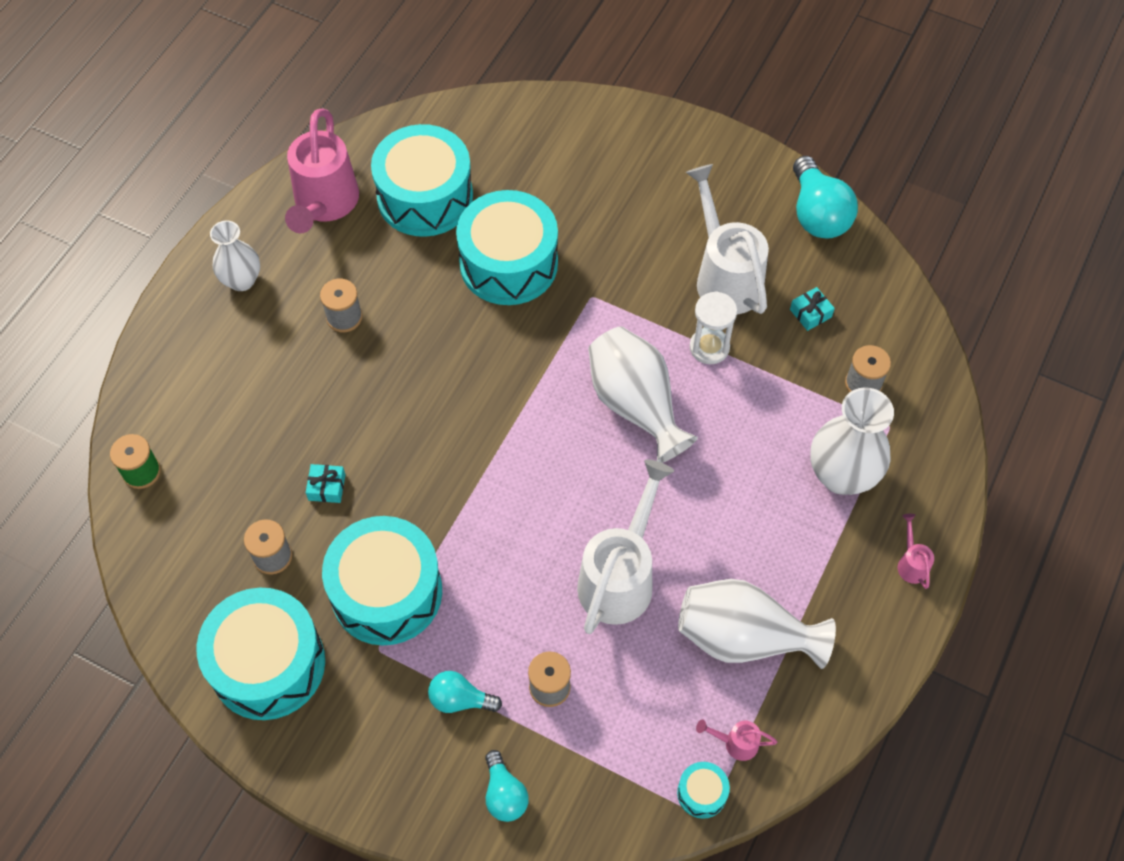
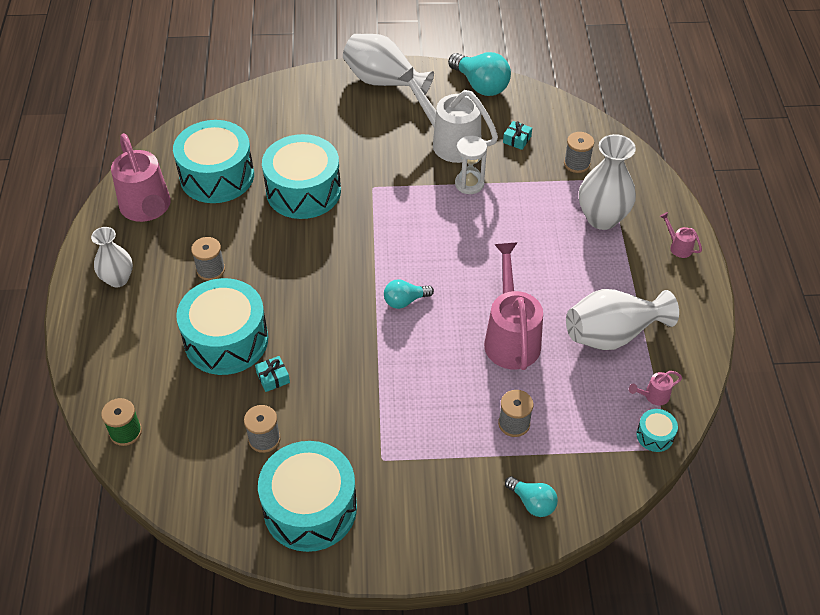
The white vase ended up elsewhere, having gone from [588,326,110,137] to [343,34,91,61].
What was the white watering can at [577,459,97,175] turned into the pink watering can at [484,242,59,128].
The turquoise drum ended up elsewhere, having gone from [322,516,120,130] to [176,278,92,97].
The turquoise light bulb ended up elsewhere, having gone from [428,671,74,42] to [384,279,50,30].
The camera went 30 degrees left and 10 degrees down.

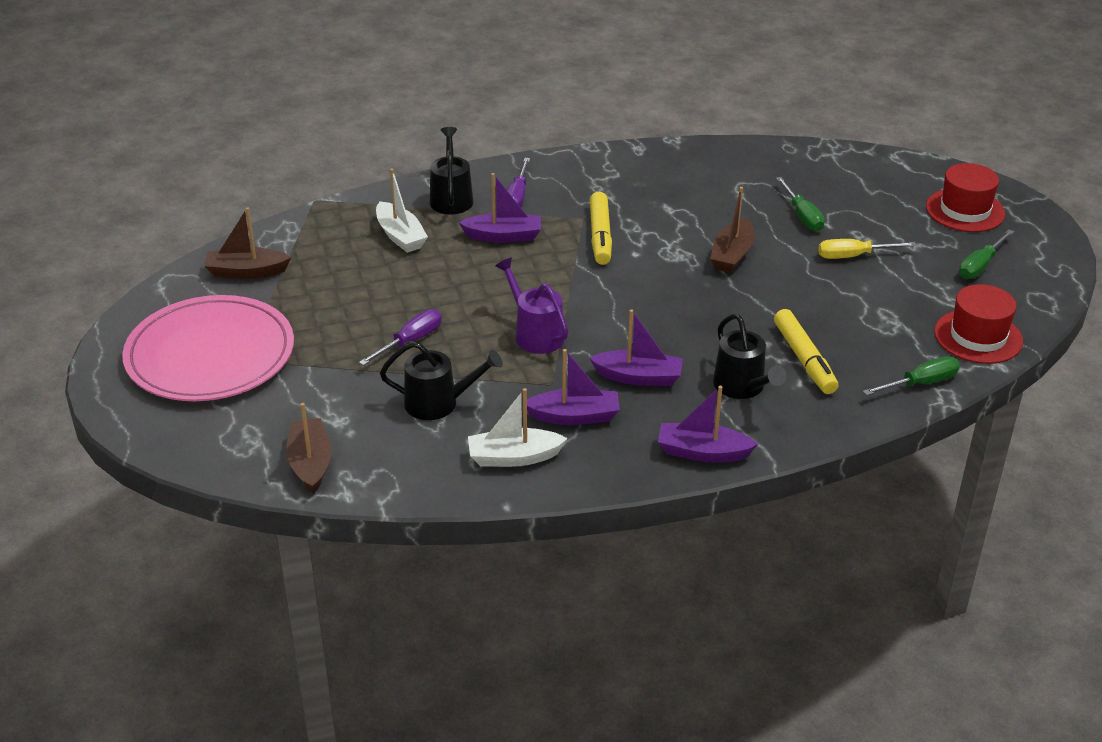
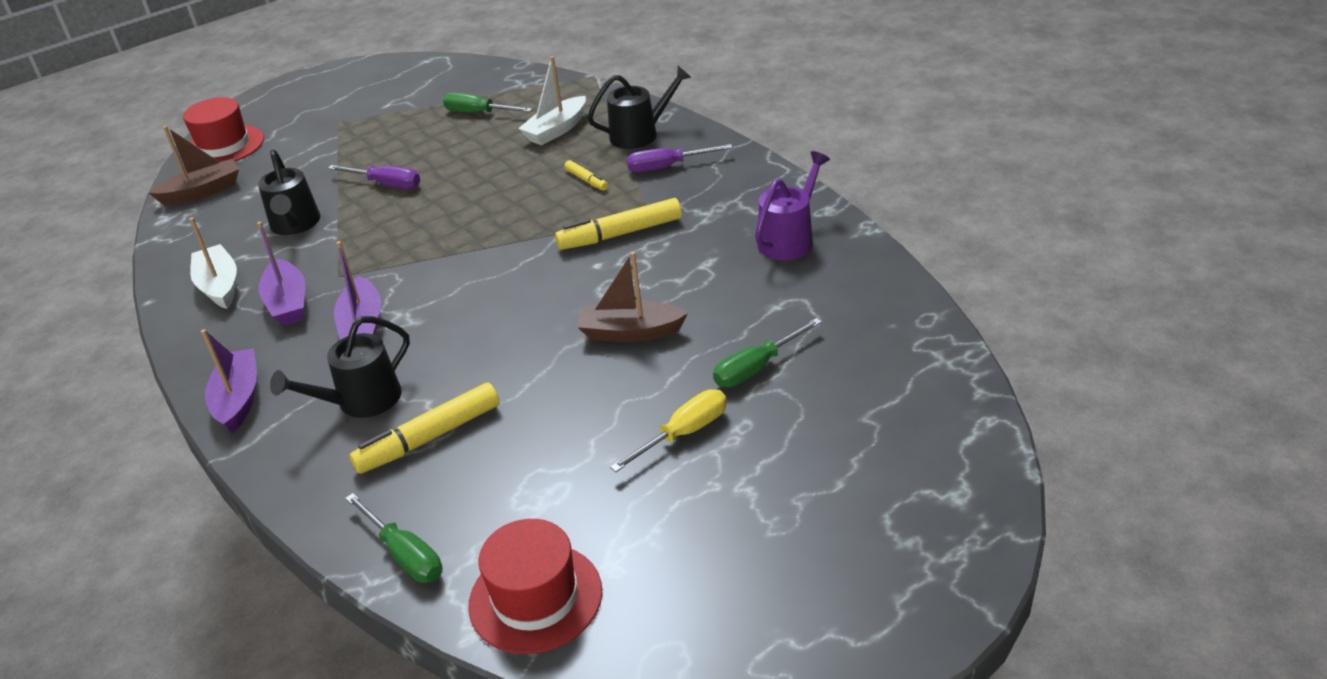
The red hat ended up elsewhere, having gone from [926,163,79,69] to [183,97,81,65].
Where the purple boat stood at [458,173,83,70], the yellow marker came to stand at [564,160,44,31].
The second view lost the brown boat at [204,207,87,72].
The green screwdriver ended up elsewhere, having gone from [959,230,55,49] to [443,92,89,21].
The yellow screwdriver at [818,239,98,20] ended up facing another way, 75 degrees clockwise from before.
The purple watering can ended up elsewhere, having gone from [495,258,73,96] to [755,151,75,110].
The second view lost the pink plate at [122,295,172,106].
The camera went 75 degrees right and 0 degrees up.

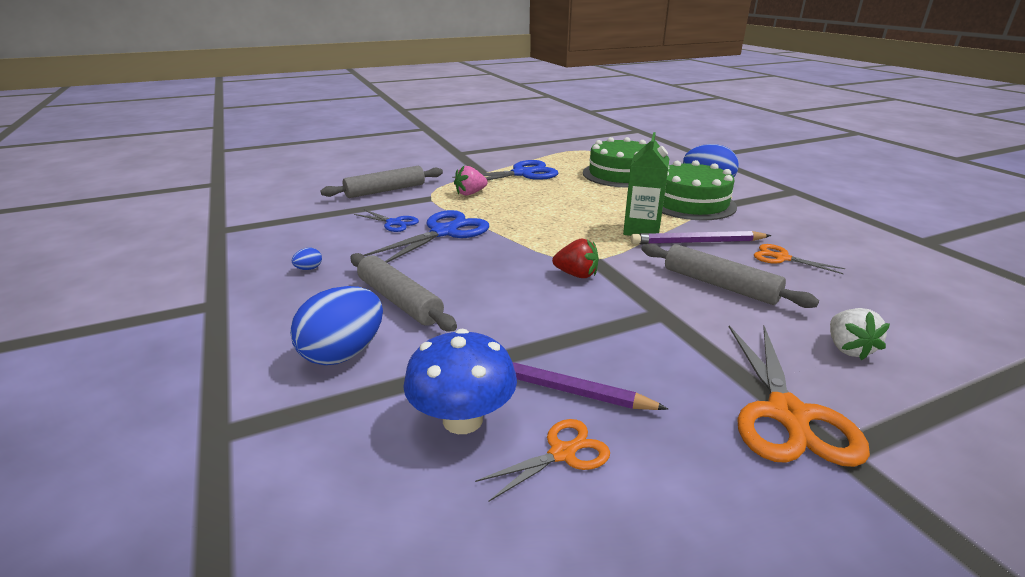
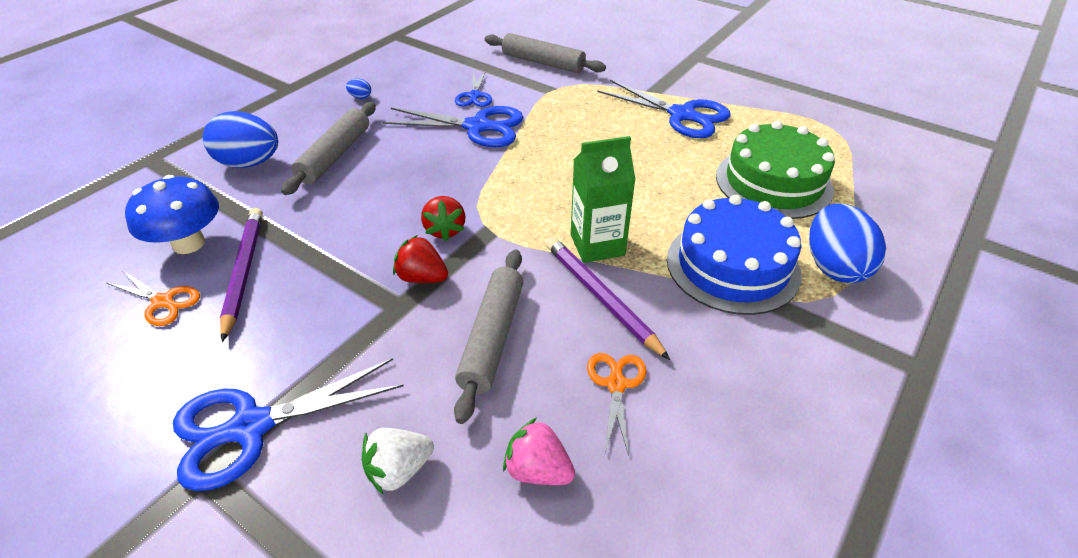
What was the green cake at [662,160,75,60] turned into the blue cake at [667,195,135,120].
The pink strawberry ended up elsewhere, having gone from [454,166,34,30] to [503,418,72,67].
What was the orange scissors at [729,325,141,142] turned into the blue scissors at [173,358,231,133].
The second view gained the red strawberry at [393,235,55,48].
The camera went 60 degrees right and 15 degrees up.

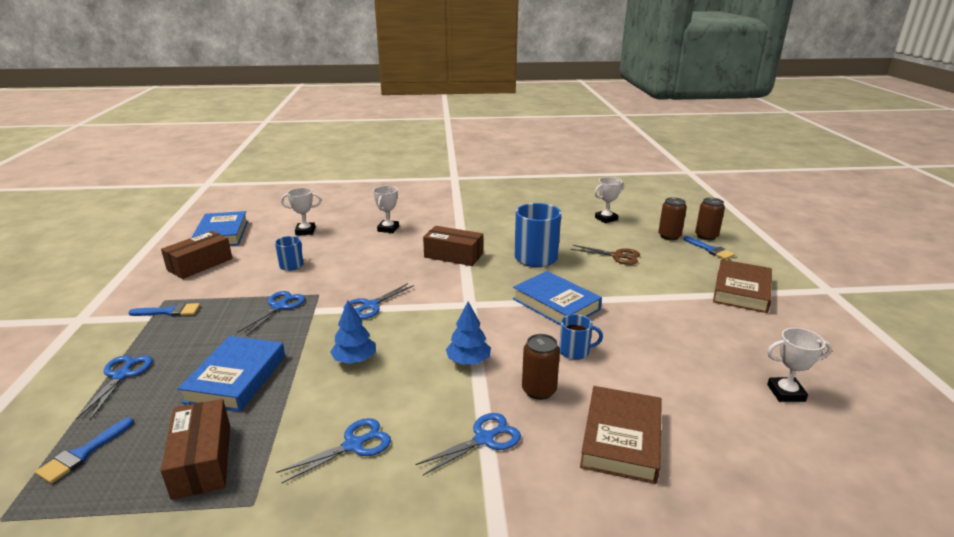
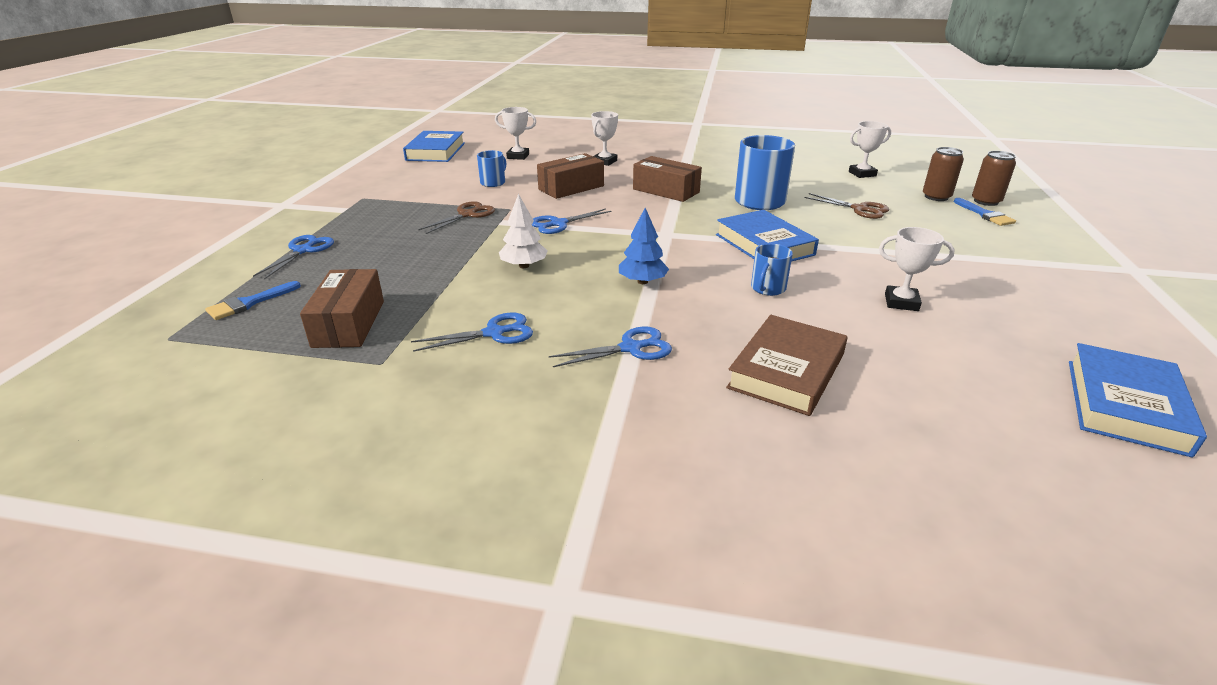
The brown box ended up elsewhere, having gone from [161,231,71,48] to [537,153,67,46].
The second view lost the brown book at [713,259,59,54].
What was the blue scissors at [237,291,68,45] turned into the brown scissors at [418,201,77,33].
What was the blue tree at [330,300,46,64] turned into the white tree at [499,194,48,74].
The second view lost the blue brush at [128,303,72,14].
The blue mug at [559,314,44,46] ended up facing another way, 105 degrees clockwise from before.
The white trophy ended up elsewhere, having gone from [767,328,65,74] to [879,227,76,84].
The second view lost the brown can at [522,334,38,66].
The blue book ended up elsewhere, having gone from [177,336,108,76] to [1069,343,138,115].
The camera went 15 degrees right and 5 degrees up.

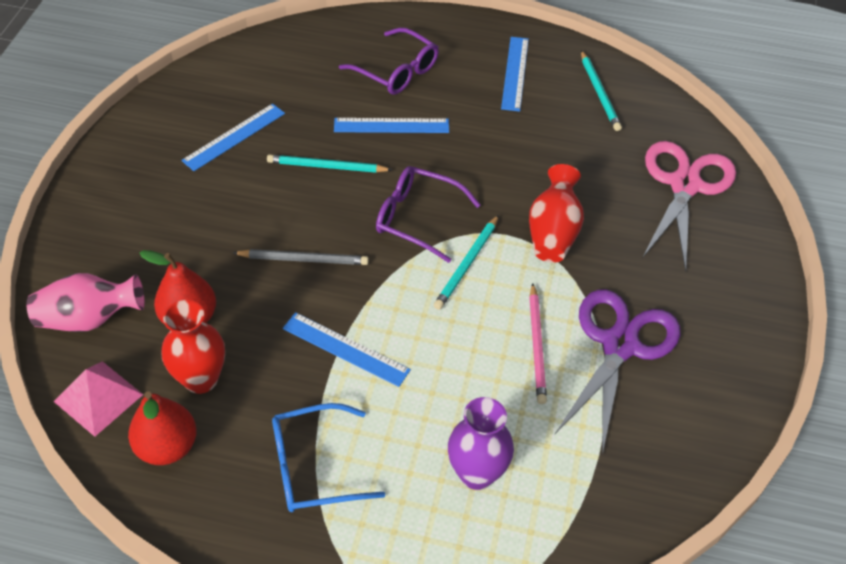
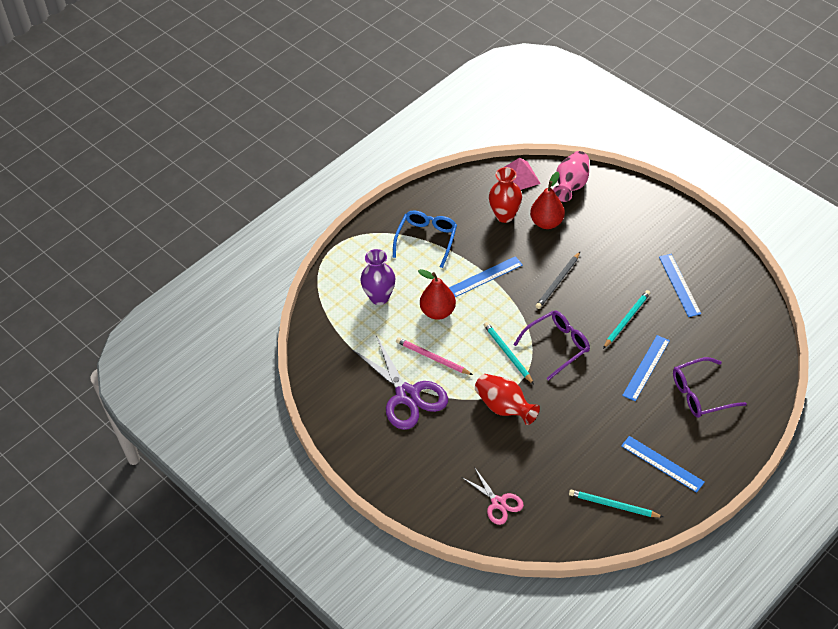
The size of the pink scissors at [643,141,93,131] changed by a factor of 0.56.
The red pear ended up elsewhere, having gone from [128,392,69,73] to [418,269,38,51].
The camera went 125 degrees right and 0 degrees up.

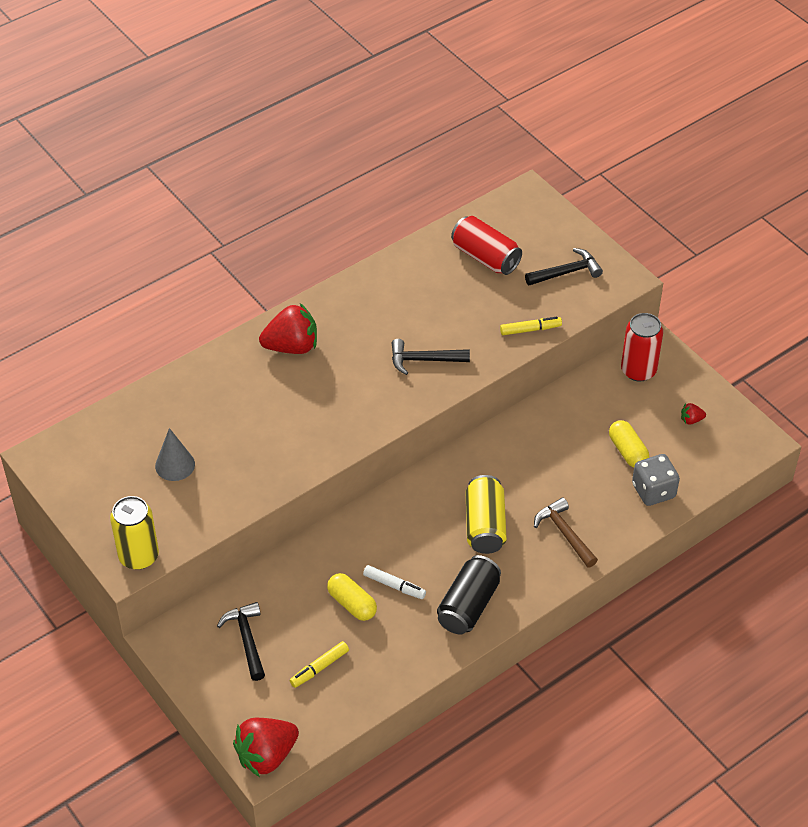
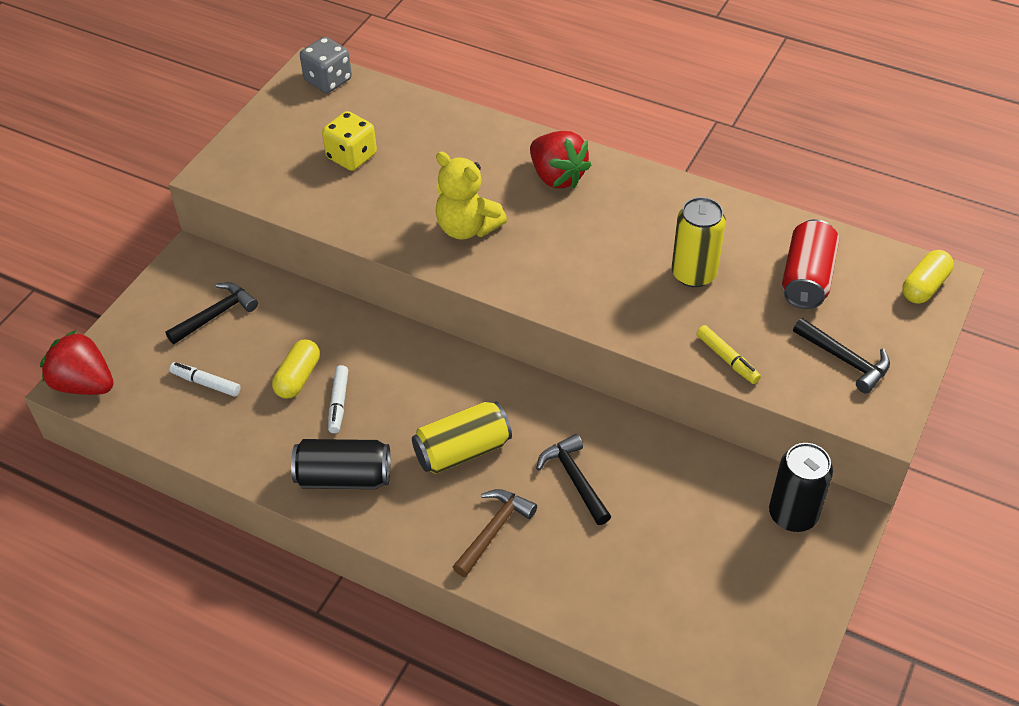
What was the red can at [621,313,42,68] turned into the black can at [769,443,64,89].
The black hammer ended up elsewhere, having gone from [392,339,78,36] to [536,434,75,91].
The second view lost the red strawberry at [681,403,25,22].
The yellow capsule ended up elsewhere, having gone from [609,420,40,47] to [902,250,52,54].
Where the grey cone stood at [155,428,40,53], the yellow dice came to stand at [322,111,55,60].
The grey dice ended up elsewhere, having gone from [632,454,48,52] to [300,37,52,56].
The yellow can ended up elsewhere, having gone from [110,496,49,74] to [671,197,55,90].
What was the yellow marker at [290,641,59,47] turned into the white marker at [169,362,72,35].
The second view gained the yellow teddy bear at [435,152,72,88].
The camera went 65 degrees right and 0 degrees up.

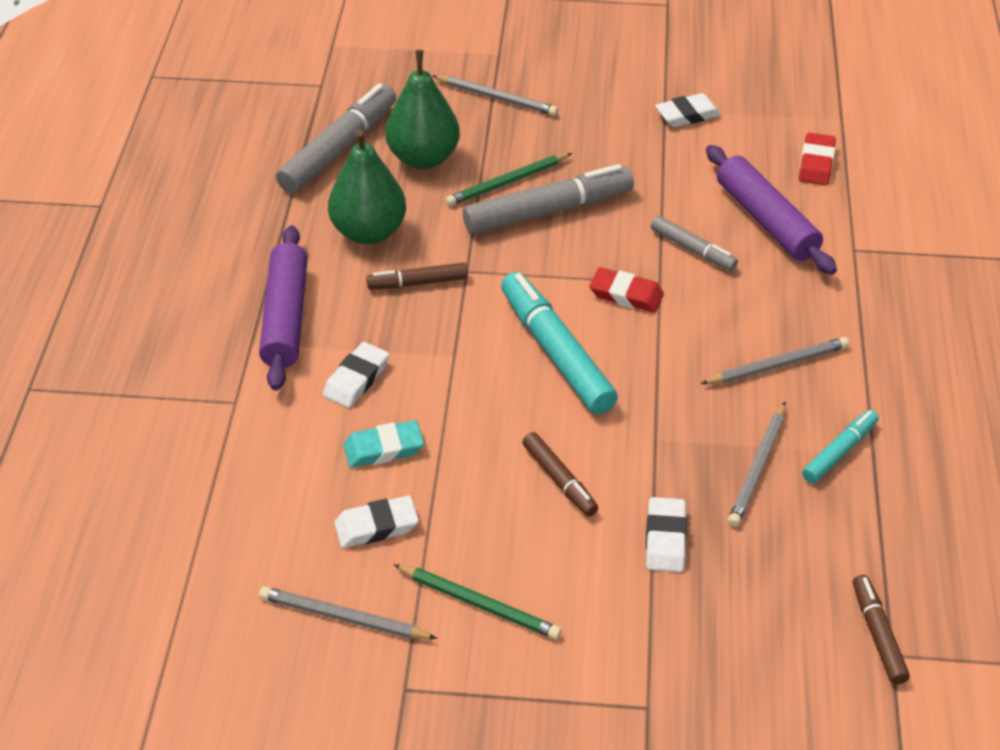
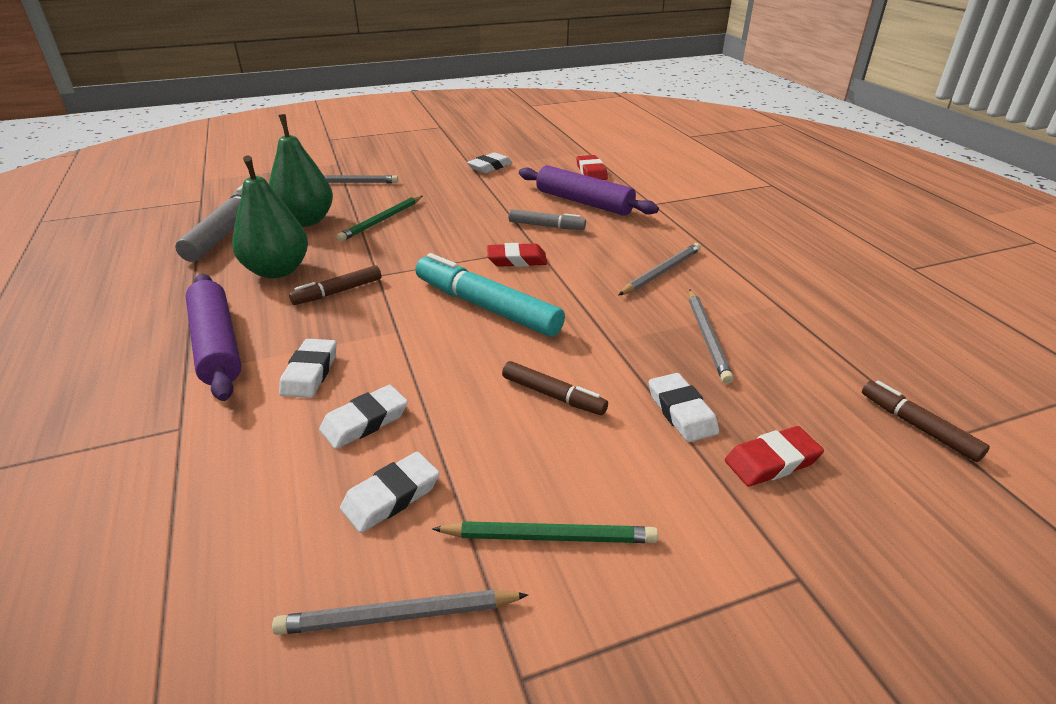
The second view lost the grey marker at [463,164,171,70].
The second view lost the turquoise marker at [802,410,77,74].
What was the turquoise eraser at [343,420,81,48] turned into the white eraser at [319,385,89,64].
The second view gained the red eraser at [725,426,99,61].
The camera went 25 degrees left and 10 degrees down.

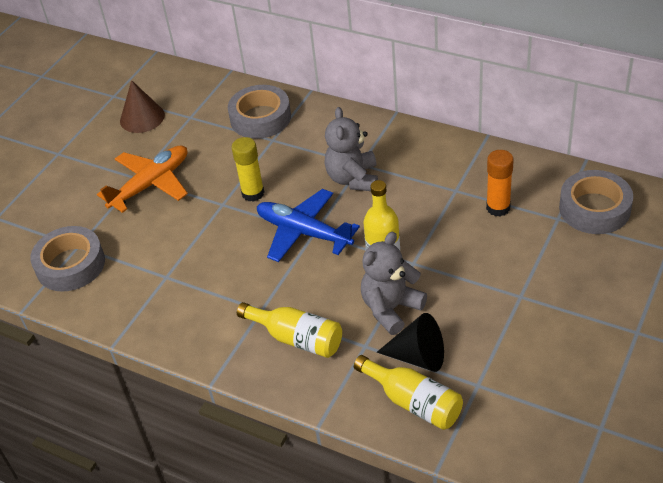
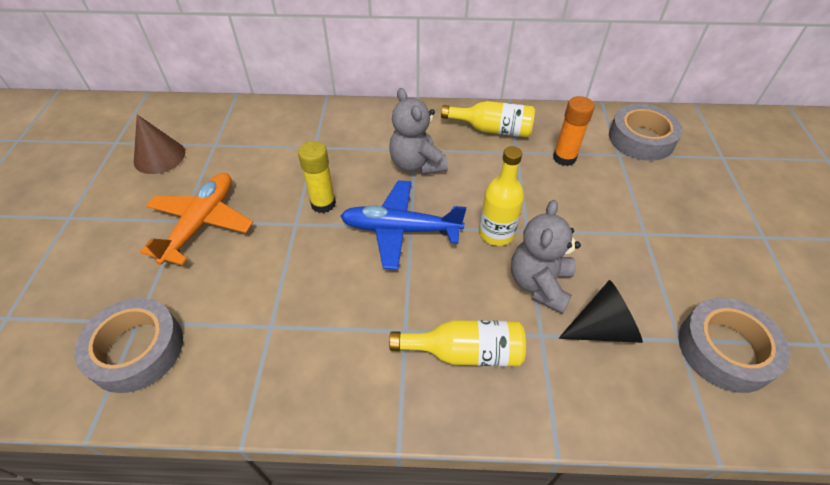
The grey tape ended up elsewhere, having gone from [228,85,63,54] to [678,298,112,95].
The yellow bottle ended up elsewhere, having gone from [354,355,109,75] to [441,101,94,36].
The camera went 30 degrees left and 5 degrees up.

